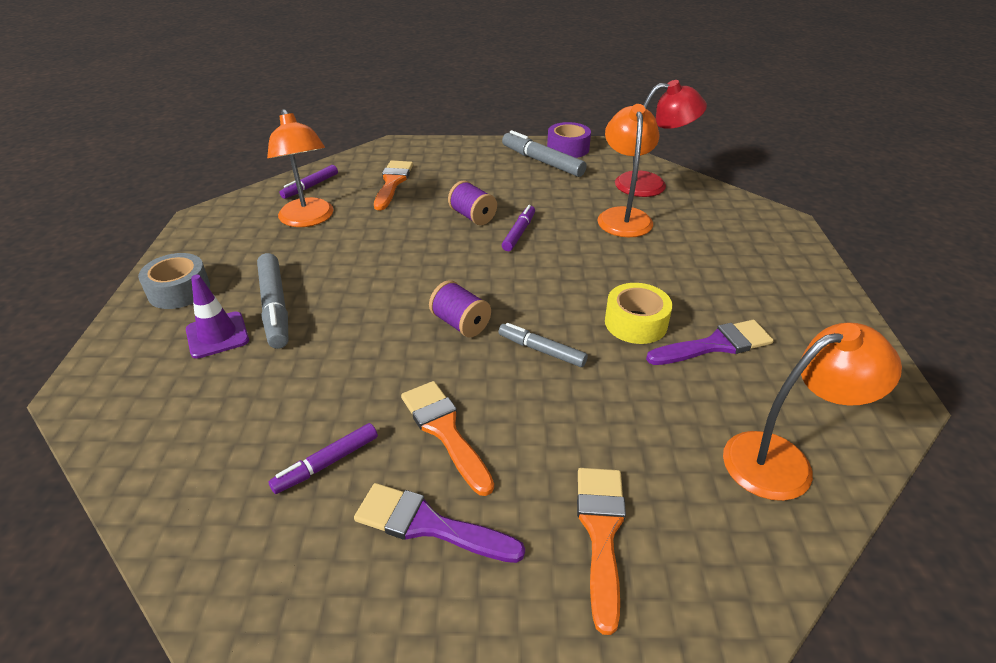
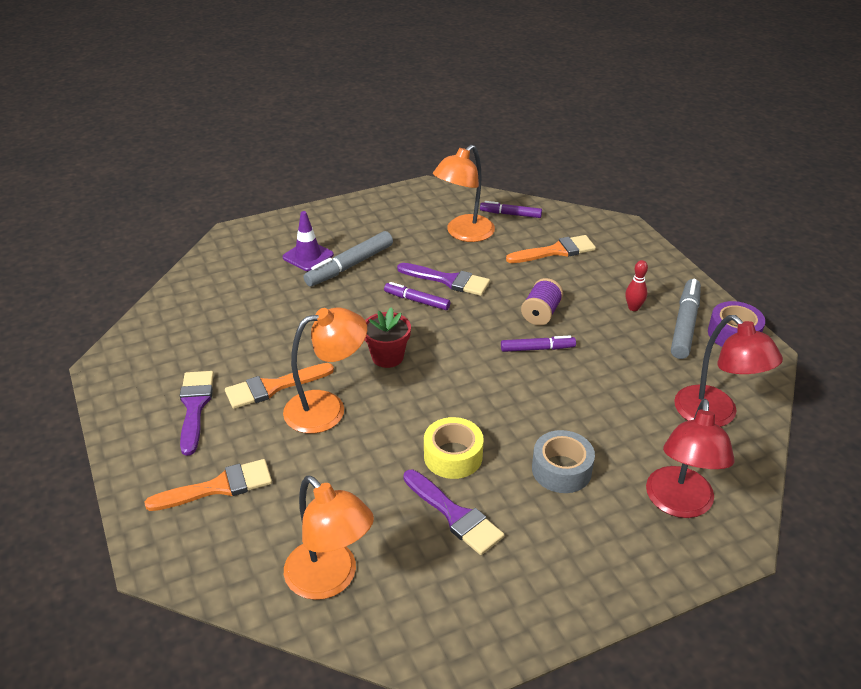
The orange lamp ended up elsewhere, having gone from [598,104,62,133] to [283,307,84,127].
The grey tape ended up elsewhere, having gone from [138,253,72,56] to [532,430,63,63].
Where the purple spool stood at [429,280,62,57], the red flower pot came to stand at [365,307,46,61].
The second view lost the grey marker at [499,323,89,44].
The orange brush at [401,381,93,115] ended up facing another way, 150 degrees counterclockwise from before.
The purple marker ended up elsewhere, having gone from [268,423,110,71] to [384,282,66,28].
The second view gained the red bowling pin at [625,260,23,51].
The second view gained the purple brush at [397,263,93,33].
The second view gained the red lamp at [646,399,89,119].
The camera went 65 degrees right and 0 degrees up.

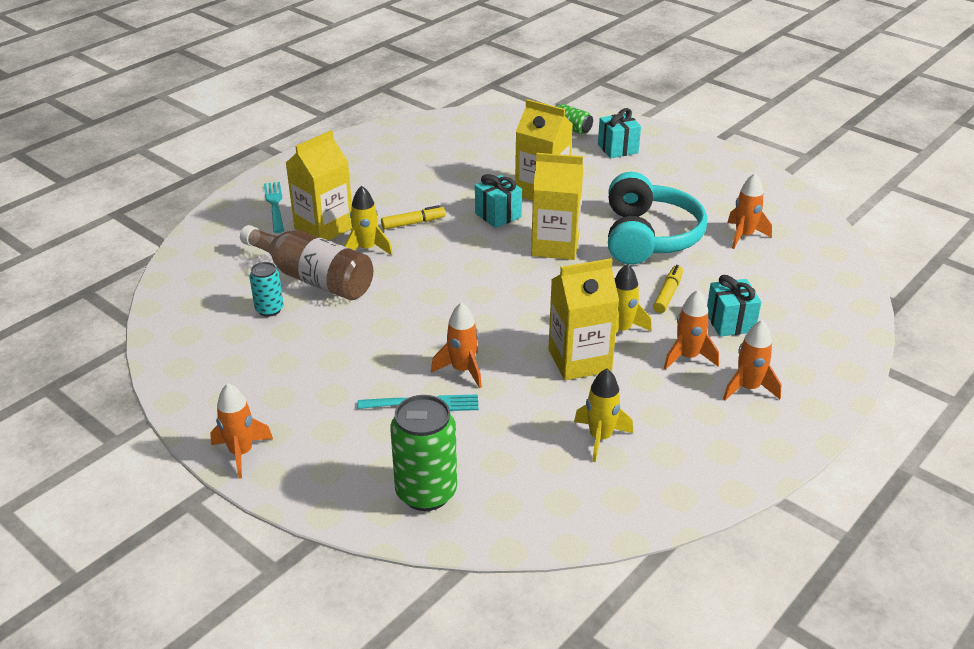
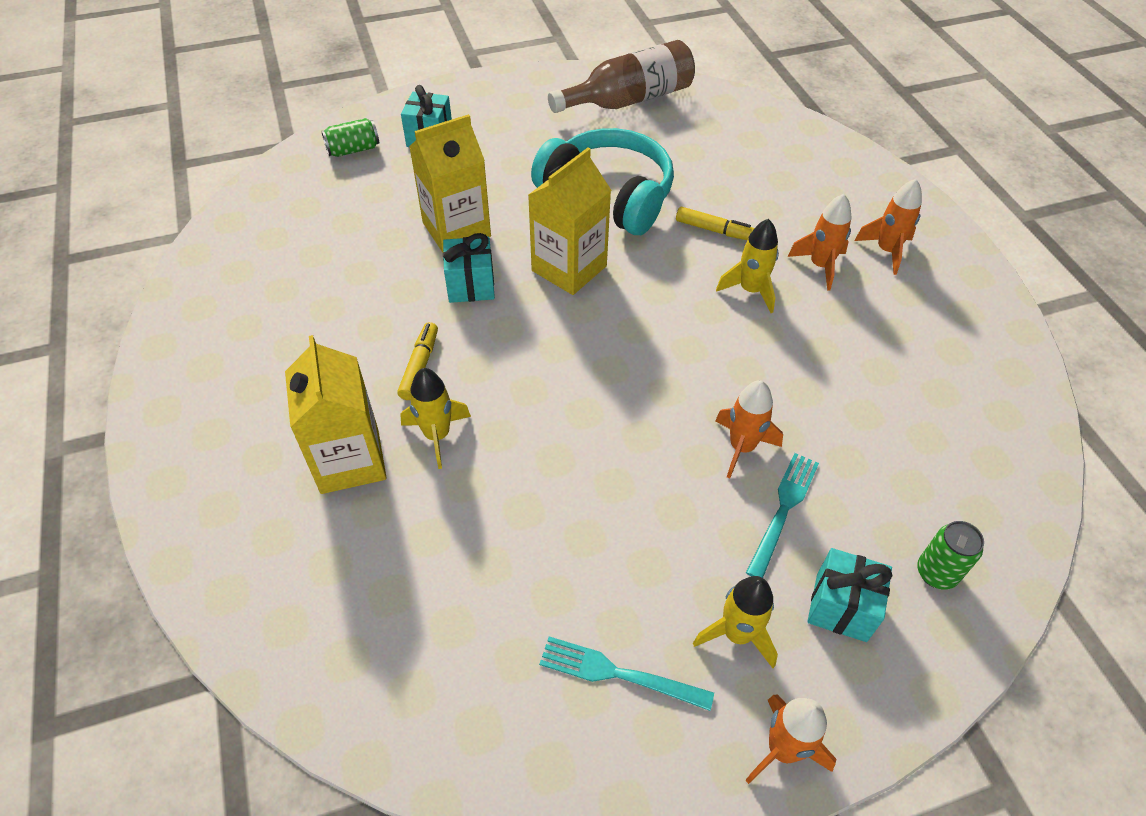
The second view lost the orange rocket at [727,173,45,76].
The turquoise fork ended up elsewhere, having gone from [264,182,20,51] to [539,636,175,75].
The brown bottle ended up elsewhere, having gone from [240,225,133,75] to [548,40,147,73].
The second view lost the yellow carton at [548,258,71,122].
The second view lost the turquoise can at [249,262,35,55].
The yellow marker at [653,265,30,48] ended up facing another way, 150 degrees clockwise from before.
The turquoise gift ended up elsewhere, having gone from [707,275,54,62] to [807,548,85,94].
The yellow rocket ended up elsewhere, having gone from [574,368,59,94] to [693,576,85,92].
The size of the green can at [390,395,67,116] changed by a factor of 0.56.
The camera went 60 degrees left and 15 degrees up.

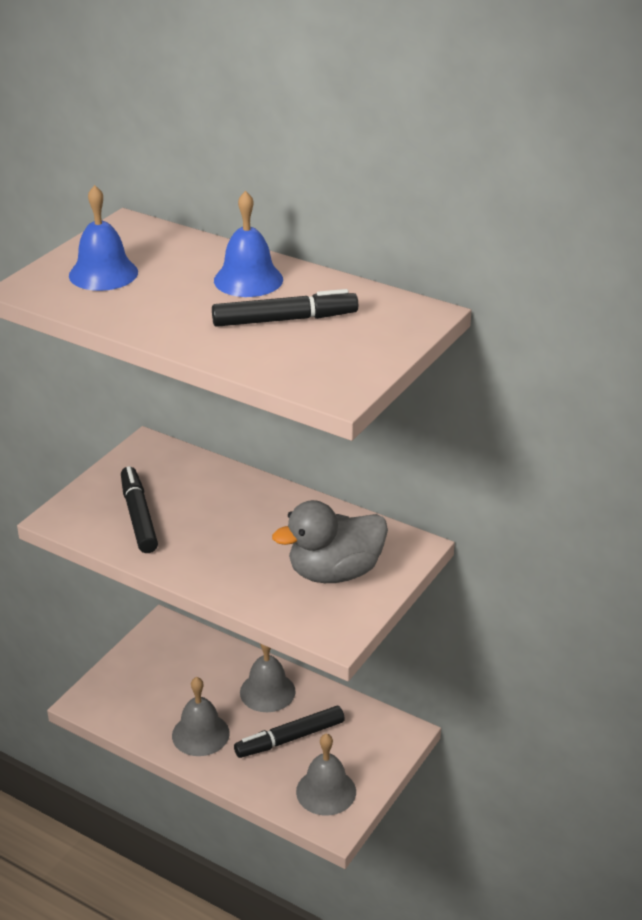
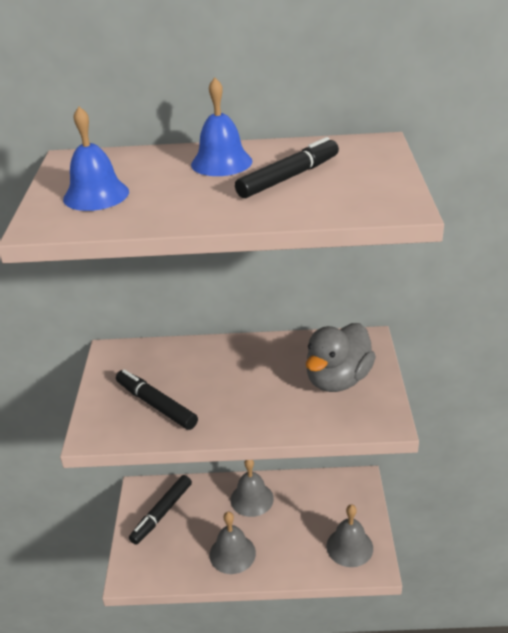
The black marker ended up elsewhere, having gone from [234,706,111,52] to [129,475,63,70].
The camera went 30 degrees left and 0 degrees up.

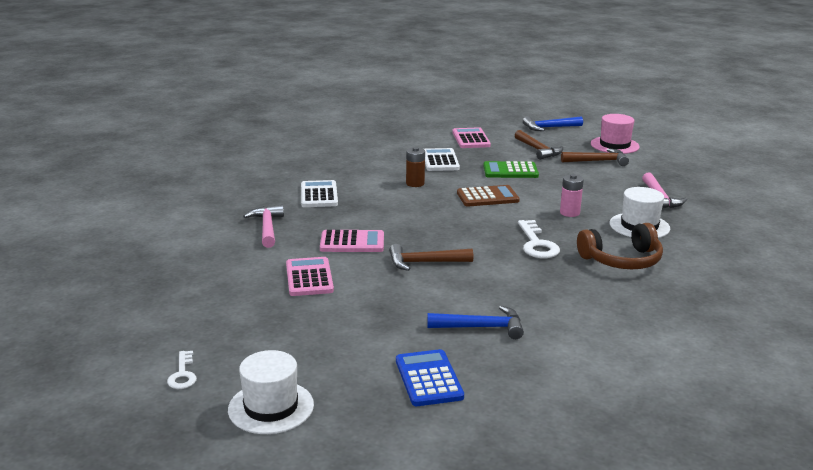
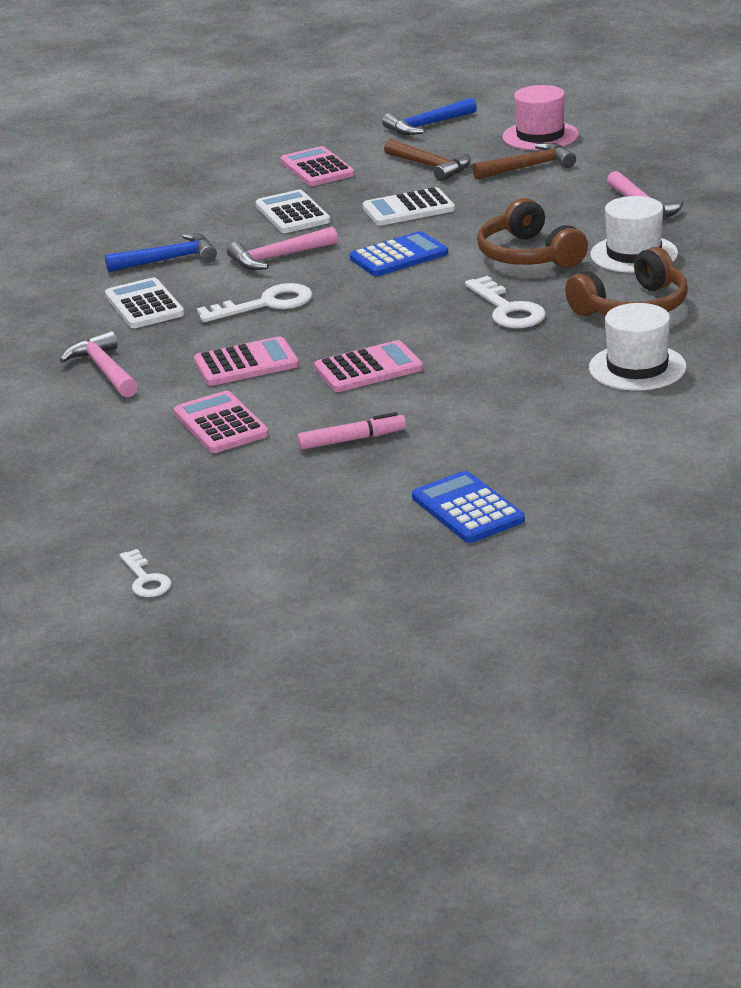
Where the brown battery stood at [406,147,19,40], the pink hammer came to stand at [227,226,111,44].
What was the green calculator at [483,161,56,17] turned into the white calculator at [362,187,93,39].
Where the pink battery stood at [560,174,24,43], the brown headphones came to stand at [477,198,111,70].
What was the brown calculator at [457,185,63,22] turned into the blue calculator at [350,231,98,45].
Where the brown hammer stood at [389,244,84,27], the pink calculator came to stand at [314,340,109,52].
The blue hammer ended up elsewhere, having gone from [427,306,97,33] to [105,233,112,39].
The white hat ended up elsewhere, having gone from [228,350,86,84] to [589,303,97,87].
The second view gained the white key at [197,283,116,39].
The second view gained the pink marker at [297,412,109,38].
The camera went 15 degrees left and 5 degrees up.

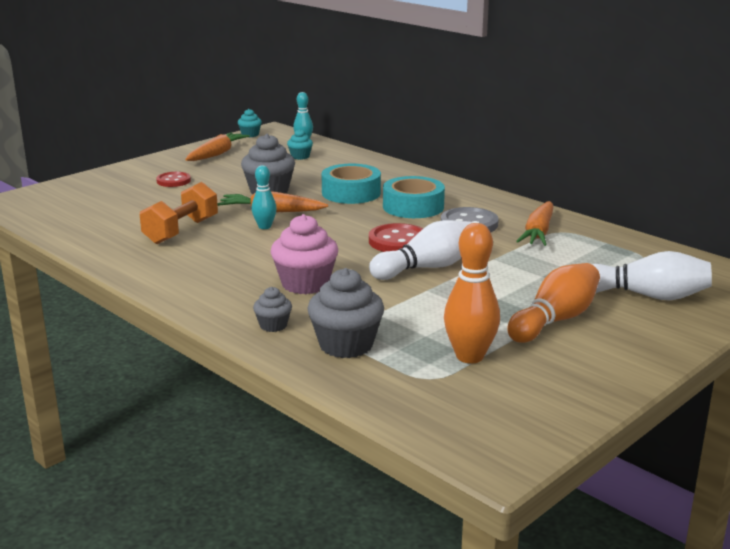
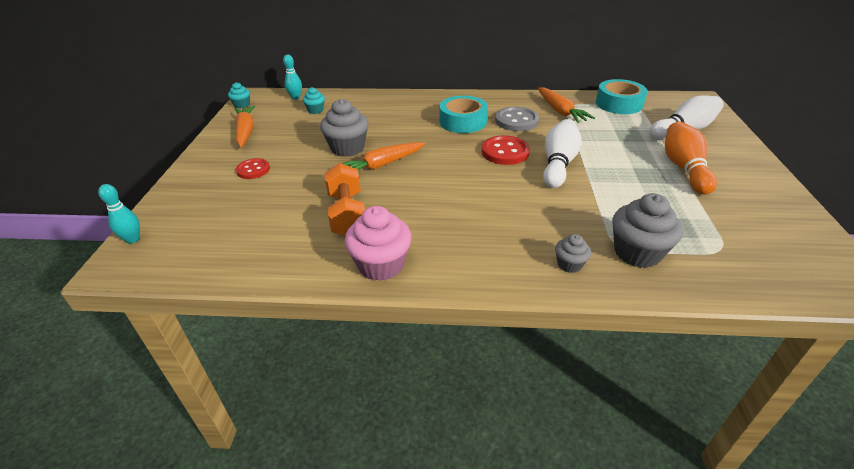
The turquoise tape ended up elsewhere, having gone from [322,164,59,40] to [596,79,52,35].
The turquoise bowling pin ended up elsewhere, having gone from [251,165,26,64] to [98,184,42,59].
The pink cupcake ended up elsewhere, having gone from [271,214,67,80] to [345,206,67,75].
The second view lost the orange bowling pin at [444,223,56,141].
The camera went 40 degrees left and 15 degrees up.

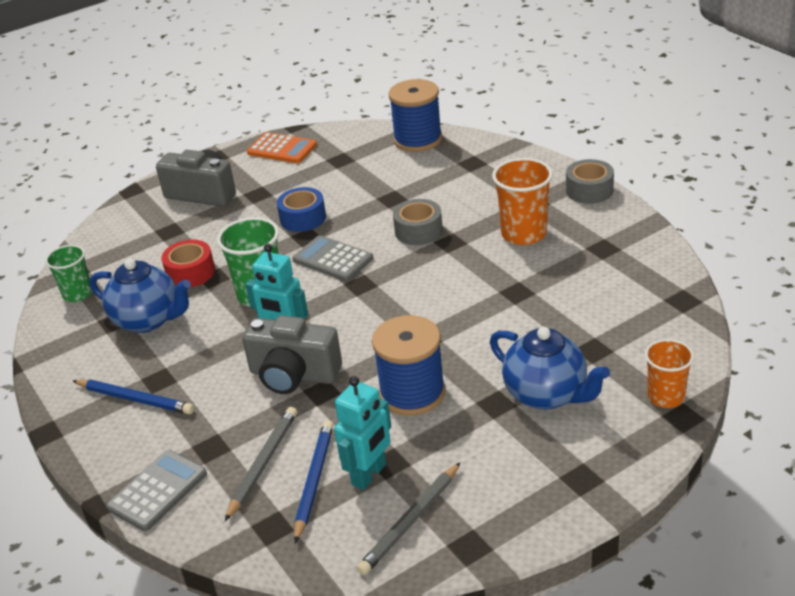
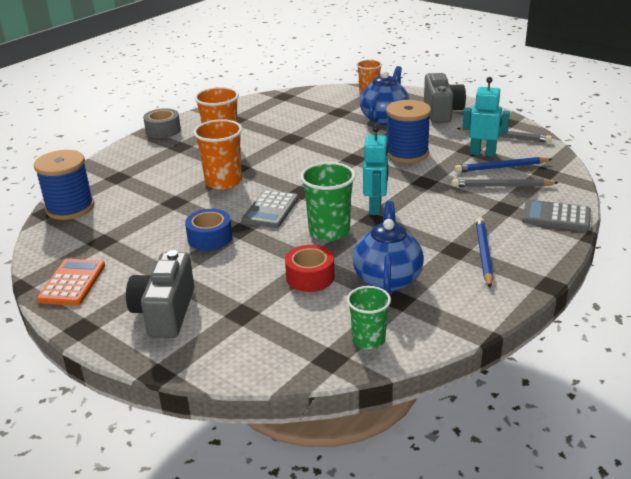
Where the grey tape stood at [393,199,50,46], the orange cup came to stand at [193,119,49,71].
The grey camera ended up elsewhere, having gone from [242,315,100,79] to [424,73,42,50].
The camera went 110 degrees left and 5 degrees down.

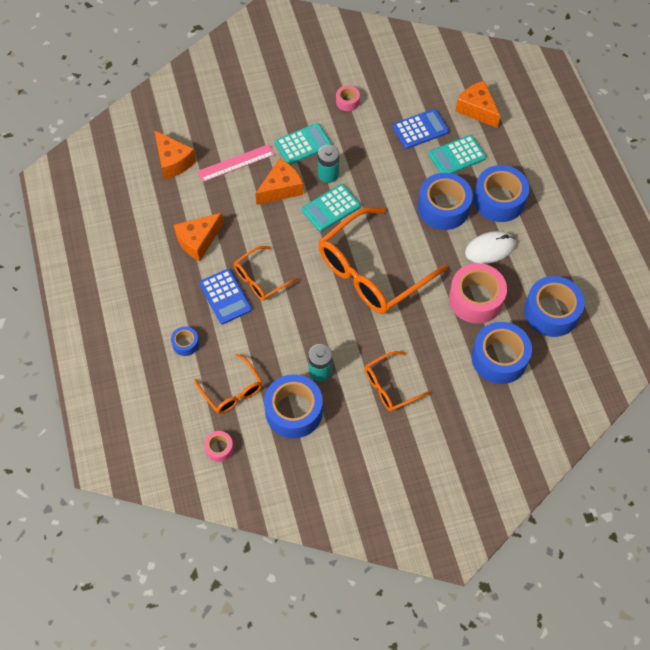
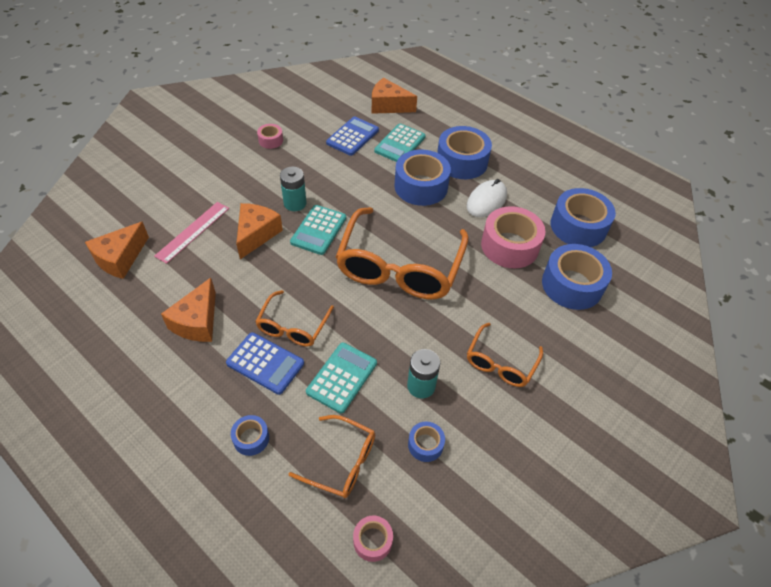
The turquoise calculator ended up elsewhere, having gone from [275,123,57,42] to [306,342,71,72].
The orange cheese at [154,130,42,49] ended up facing another way, 105 degrees clockwise from before.
The size of the blue tape at [264,374,59,64] changed by a factor of 0.48.
The camera went 35 degrees left and 10 degrees down.

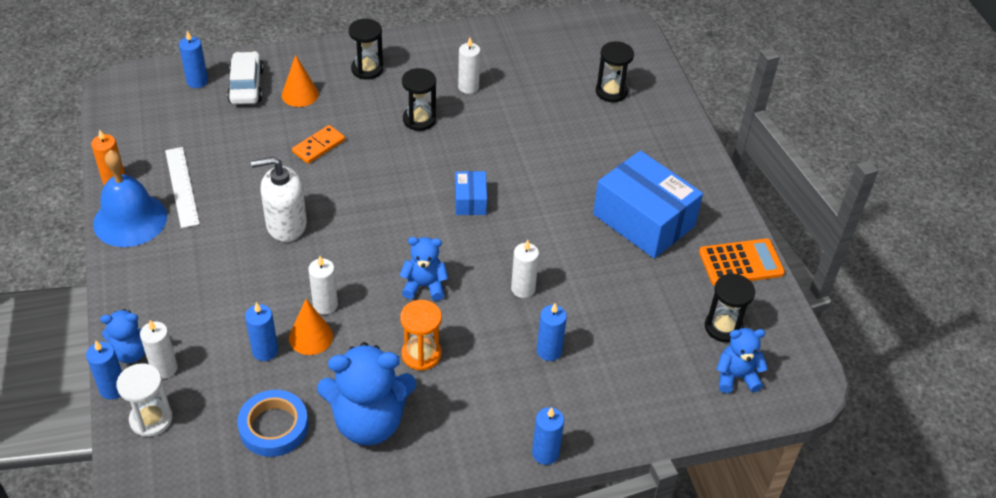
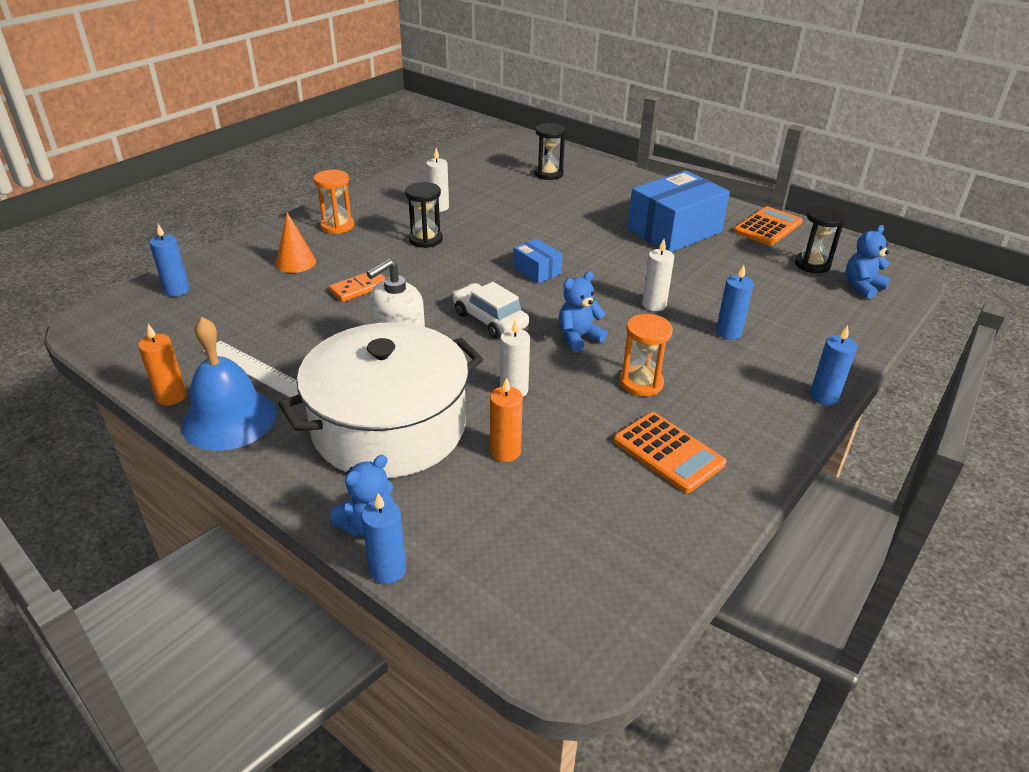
What was the black hourglass at [349,19,35,61] turned into the orange hourglass at [314,170,40,64].
The white car ended up elsewhere, having gone from [227,51,37,53] to [453,282,76,57].
The orange domino at [292,125,53,39] ended up facing another way, 45 degrees clockwise from before.
The blue box at [593,151,110,108] ended up facing another way, 45 degrees counterclockwise from before.
The second view lost the orange cone at [289,299,44,56].
What was the blue candle at [245,302,33,59] turned into the orange candle at [490,377,33,85].
The second view lost the white candle at [140,320,38,59].
Where the blue teddy bear stood at [317,342,99,103], the orange calculator came to stand at [613,412,114,81].
The second view lost the white hourglass at [116,363,57,74].
The second view lost the blue tape at [237,390,72,67].
The second view gained the white pot at [278,322,205,156].
The camera went 35 degrees left and 10 degrees down.

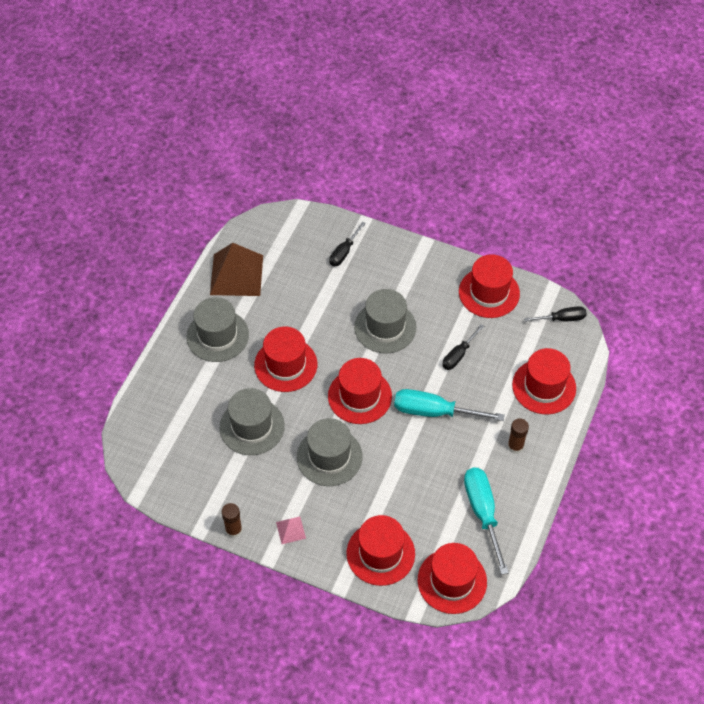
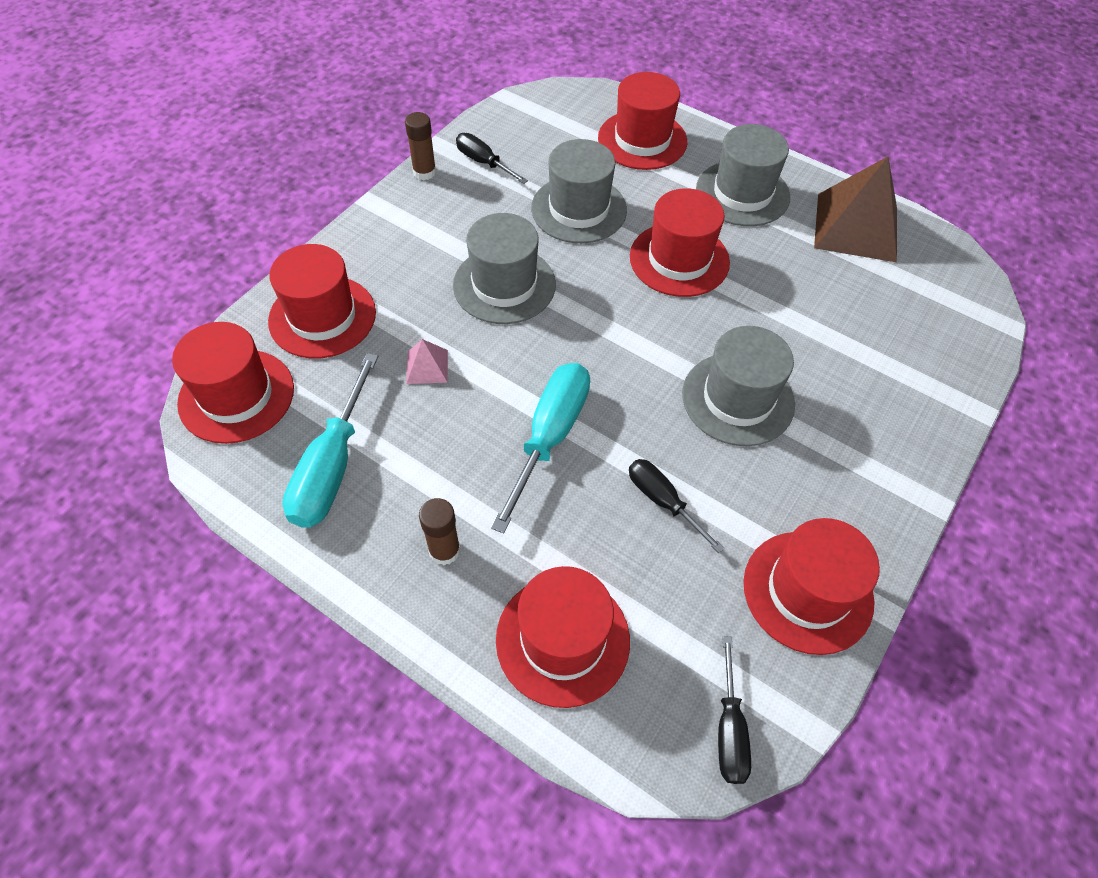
The black screwdriver ended up elsewhere, having gone from [329,222,37,44] to [456,133,72,51].
The red hat ended up elsewhere, having gone from [328,358,64,66] to [598,72,89,98].
The turquoise screwdriver at [464,467,45,108] ended up facing another way, 105 degrees clockwise from before.
The pink pyramid ended up elsewhere, having gone from [276,517,30,27] to [406,339,42,45].
The camera went 100 degrees right and 0 degrees up.

